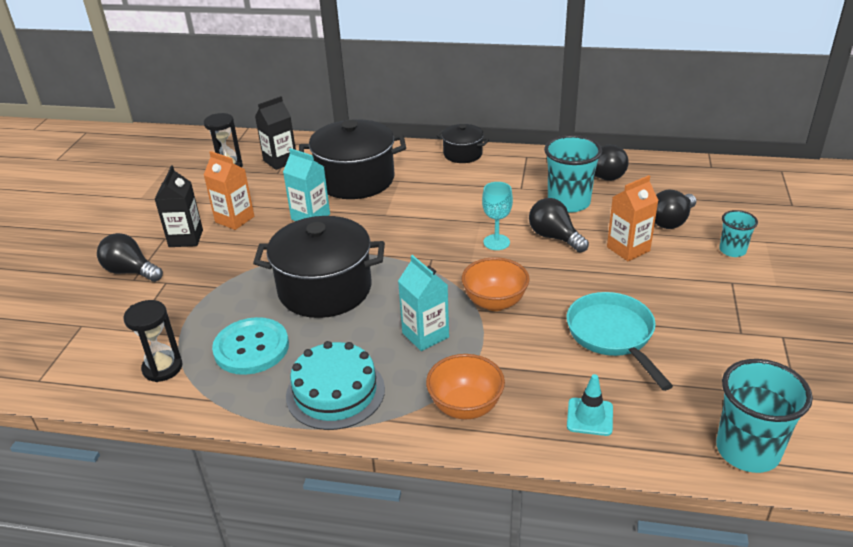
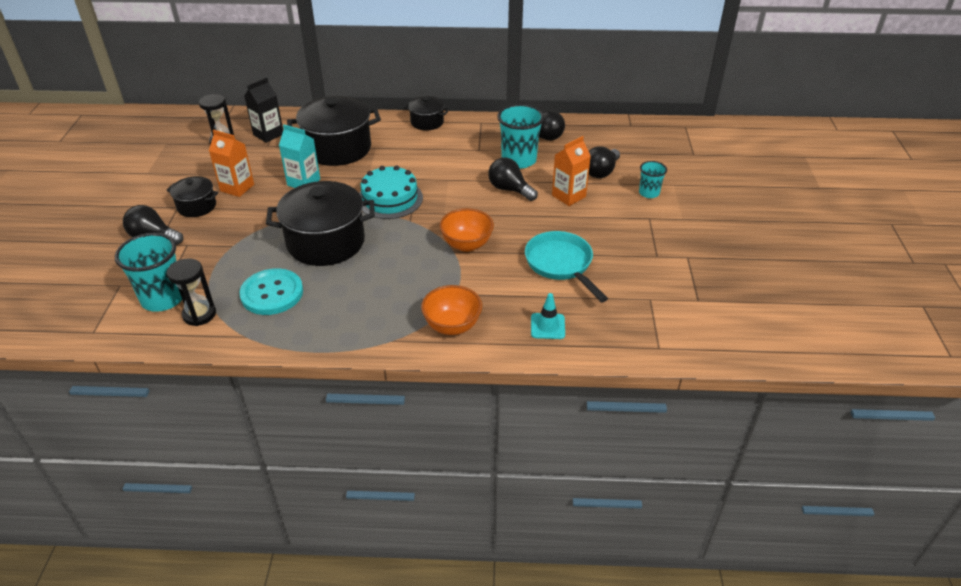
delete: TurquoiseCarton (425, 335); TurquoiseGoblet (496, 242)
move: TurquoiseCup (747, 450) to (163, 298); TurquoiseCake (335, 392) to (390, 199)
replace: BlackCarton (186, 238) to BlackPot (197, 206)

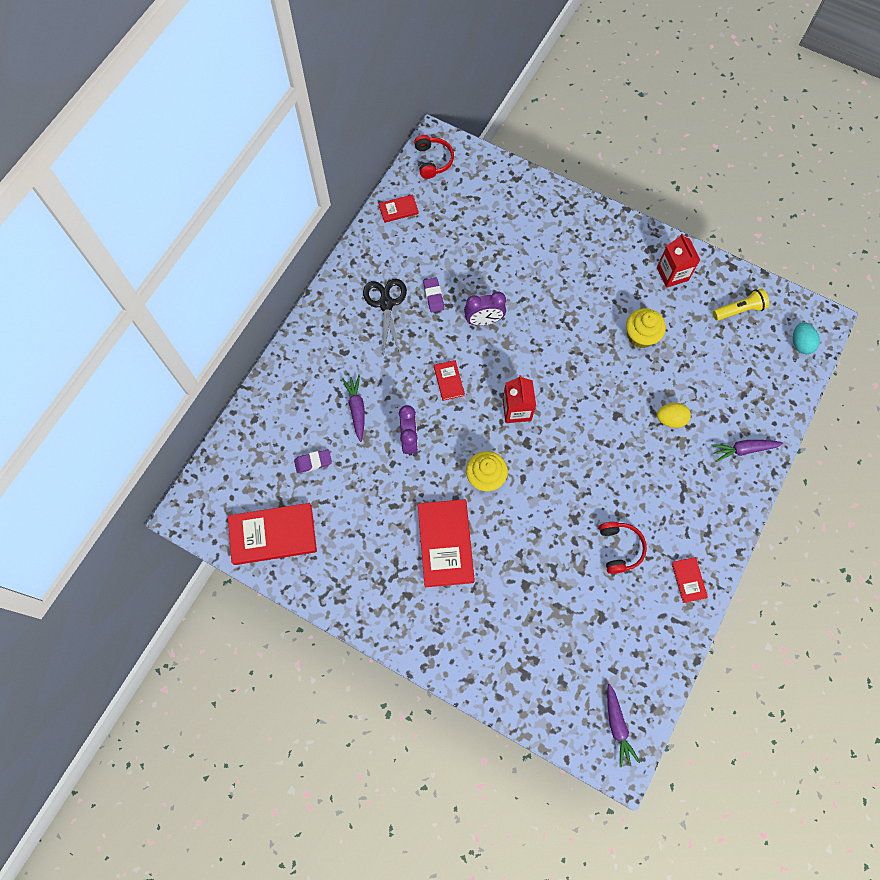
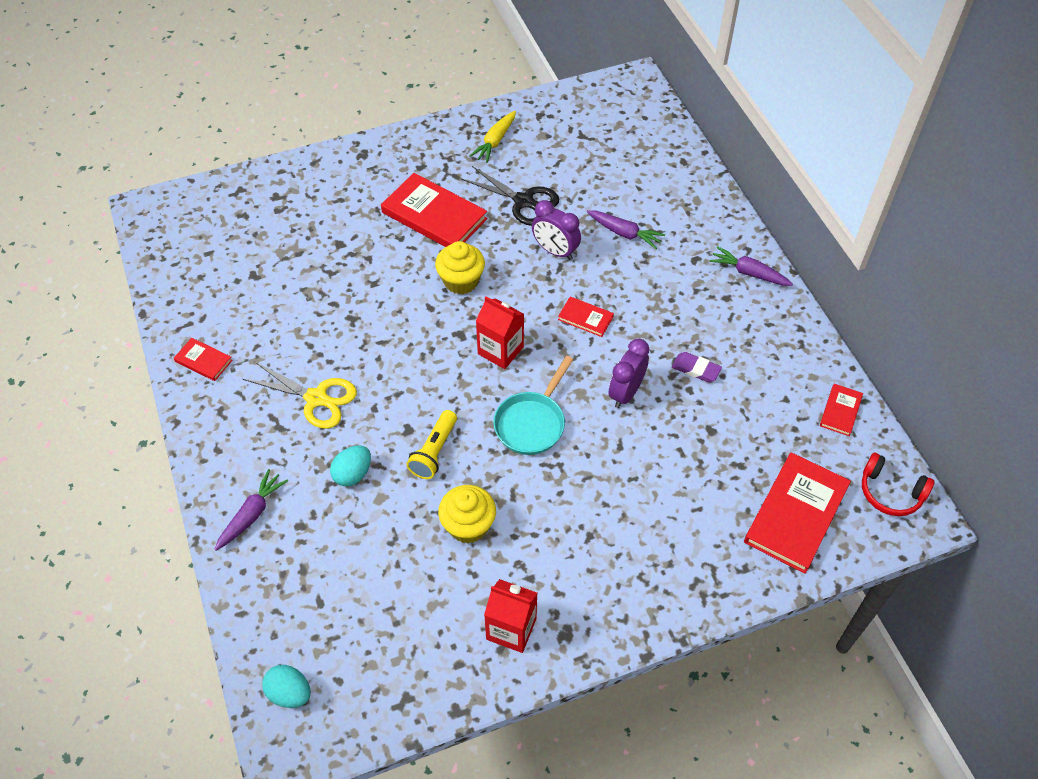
delete: PurpleEraser (313, 462); RedHeadphones (619, 548)
insert: YellowScissors (316, 398); YellowCarrot (495, 141); TurquoisePan (532, 423)
move: YellowFlashlight (739, 310) to (434, 452); BlackScissors (386, 303) to (524, 201); PurpleCarrot (617, 726) to (749, 273); RedBook (273, 535) to (796, 514)
recolor: YellowEgg (670, 419) to TurquoiseEgg (353, 474)

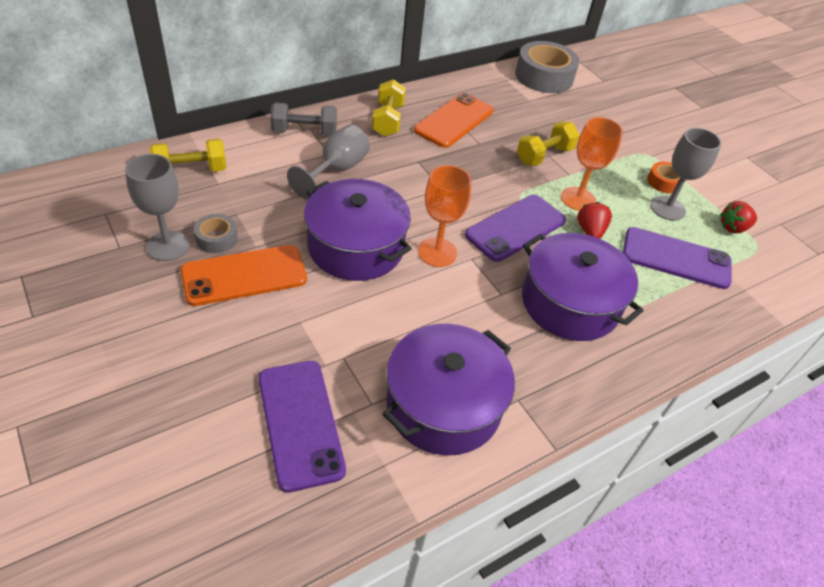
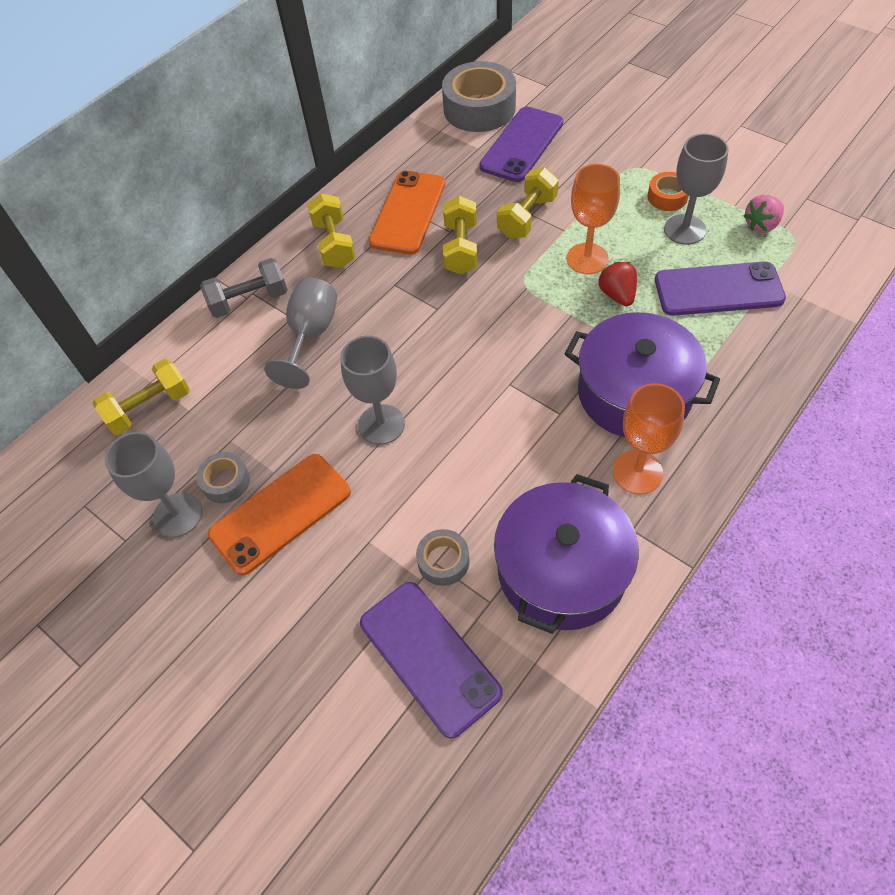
insert: GreyTape (443, 561); YellowDumbbell (460, 248)
move: PurplePhone (516, 228) to (522, 145); OrangeGoblet (437, 252) to (637, 472)
replace: PurplePot (356, 247) to GreyGoblet (381, 424)
recolor: RedStrawberry (733, 228) to PinkStrawberry (761, 225)

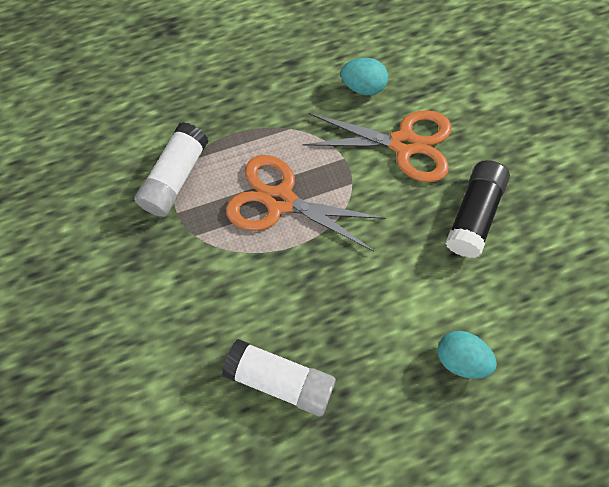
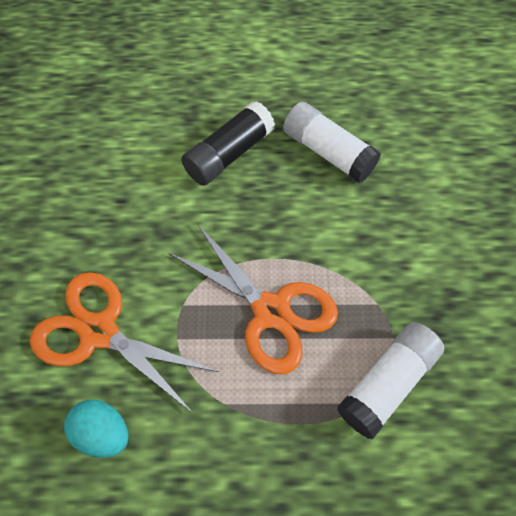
delete: TurquoiseEgg (460, 358)
move: BlackGlueStick (473, 215) to (229, 154)

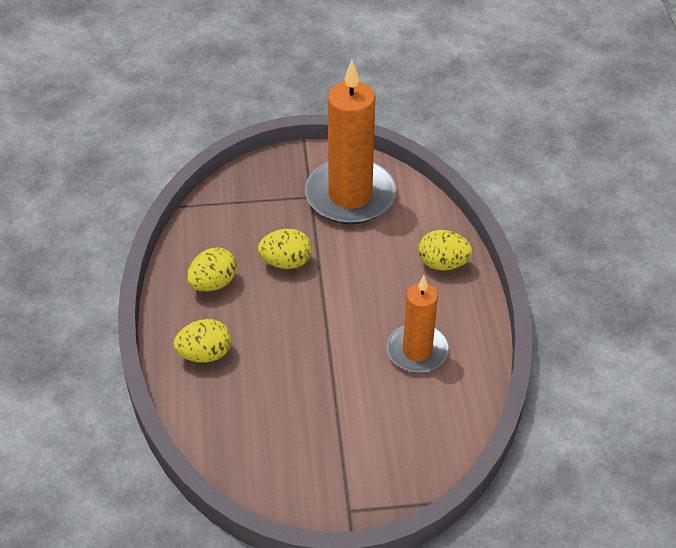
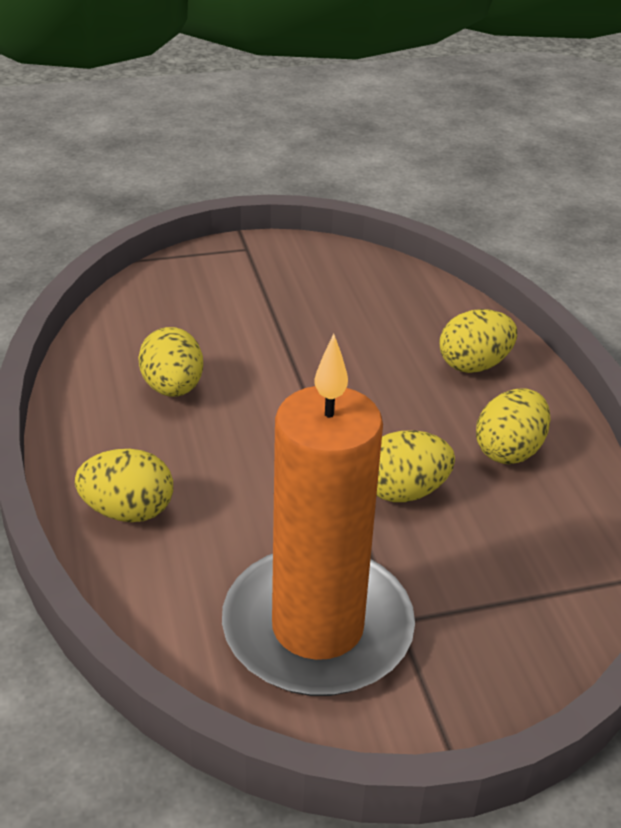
replace: OrangeCandle (417, 351) to YellowEgg (173, 388)

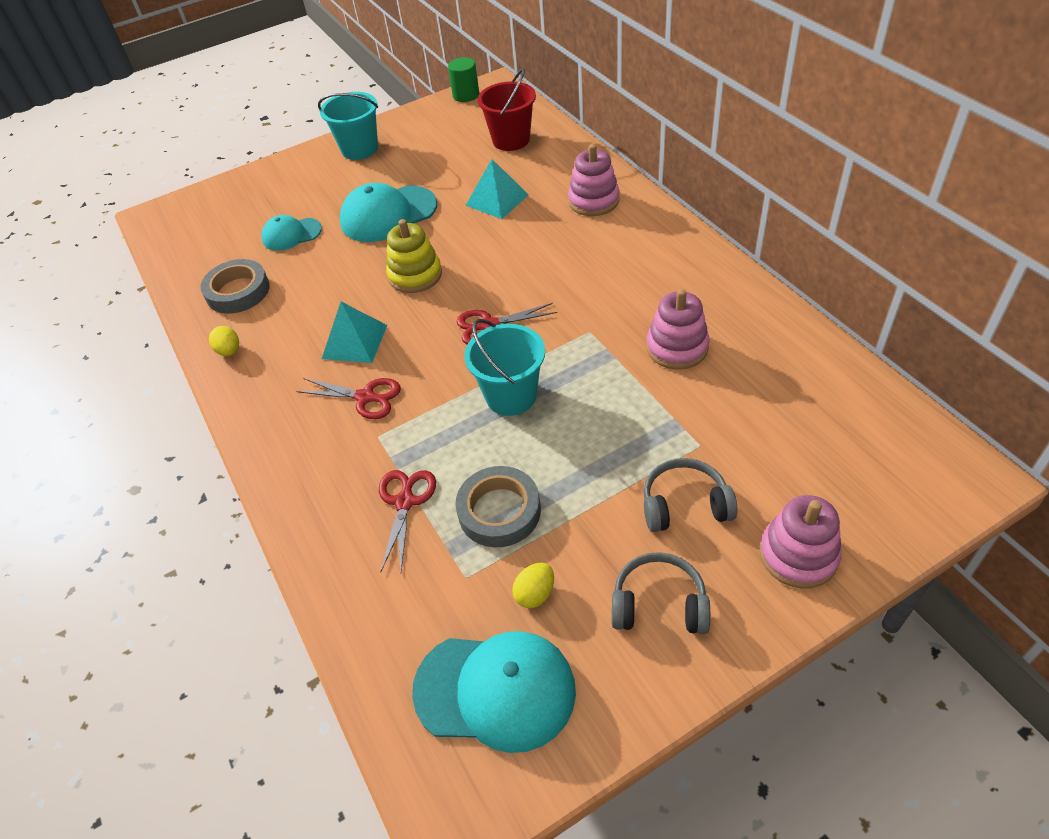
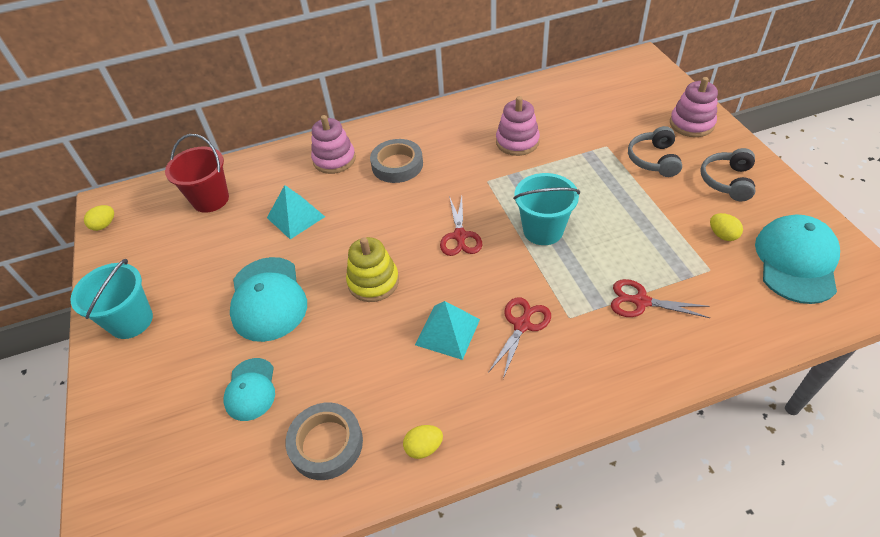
move: GreyTape (499, 511) to (397, 165)
replace: GreenCylinder (466, 95) to YellowEgg (104, 225)

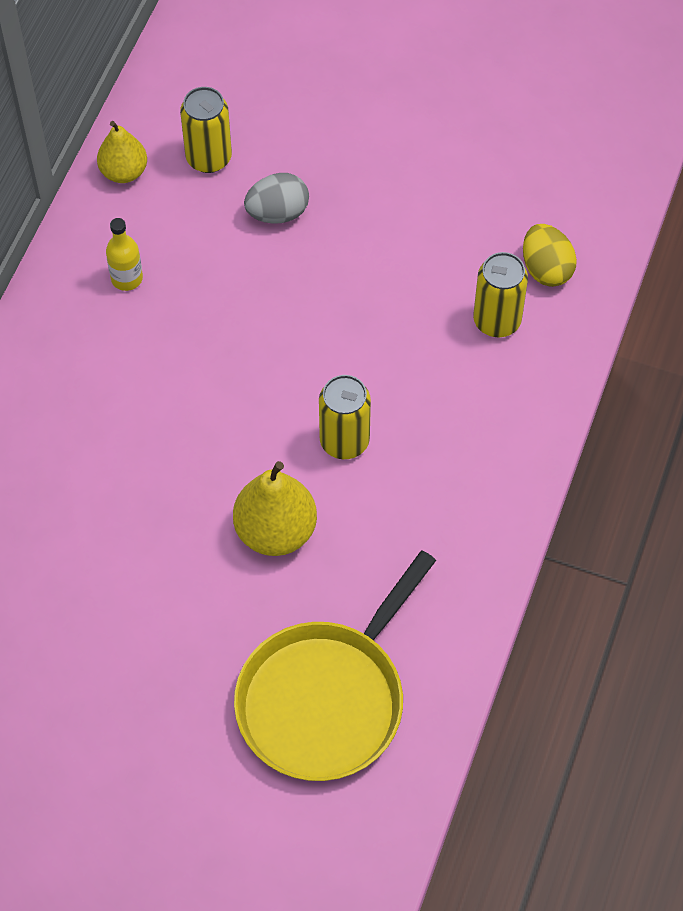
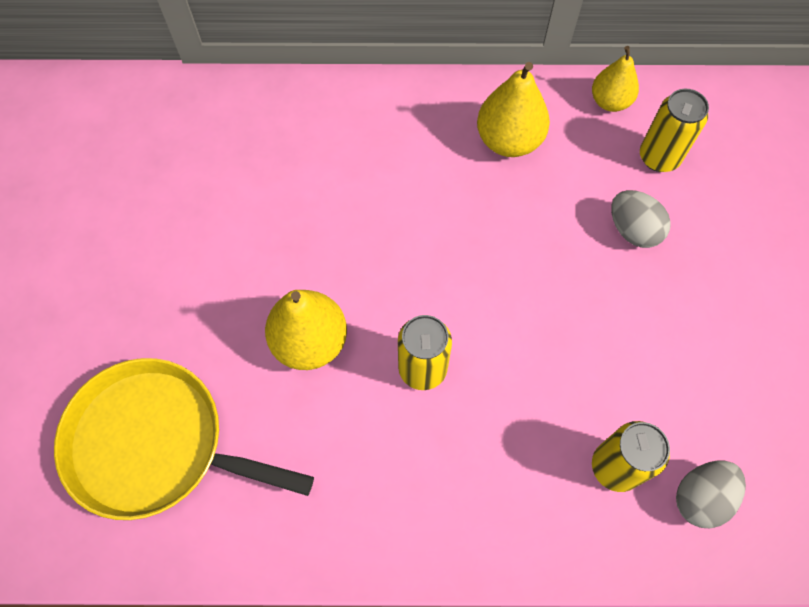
replace: YellowBottle (127, 278) to YellowPear (509, 141)
recolor: YellowEgg (546, 269) to GreyEgg (700, 497)

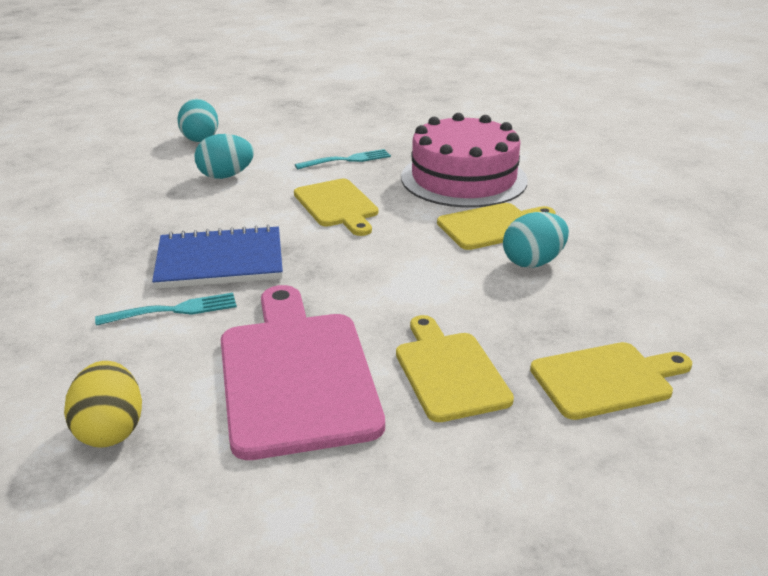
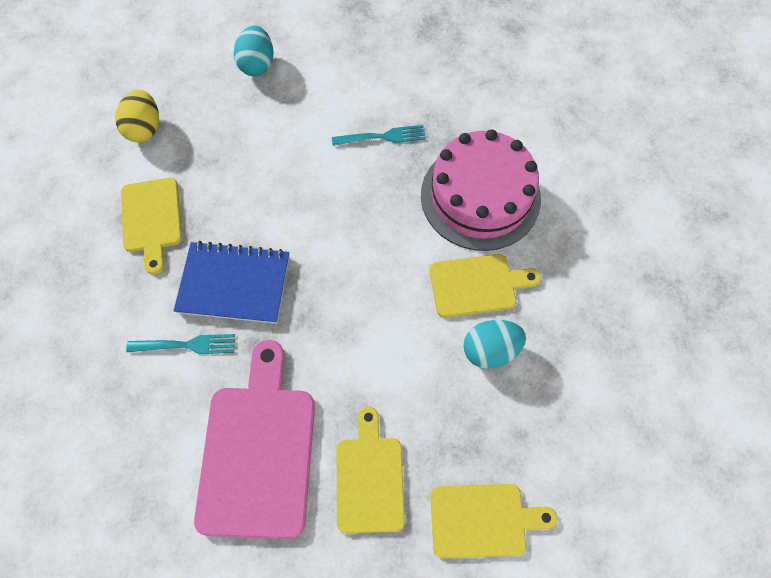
delete: TurquoiseEgg (226, 176)
move: YellowEgg (111, 430) to (145, 128); YellowCuttingBoard (337, 205) to (152, 219)

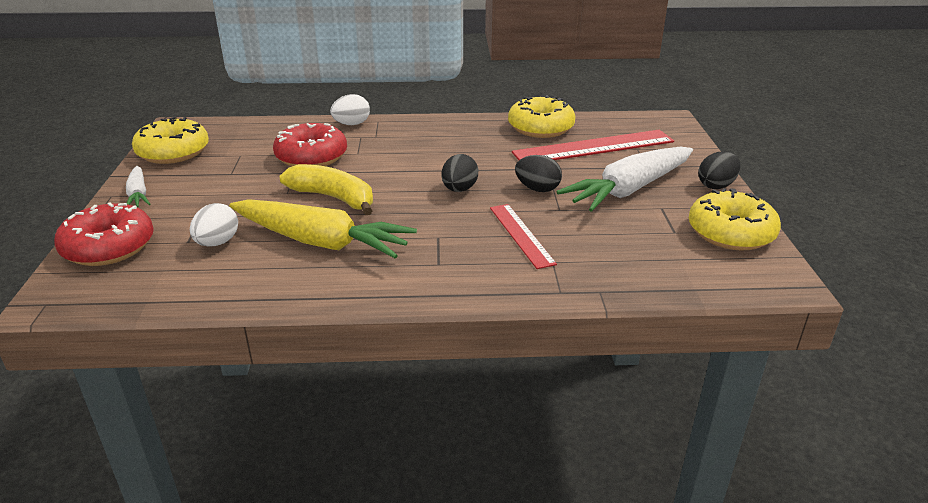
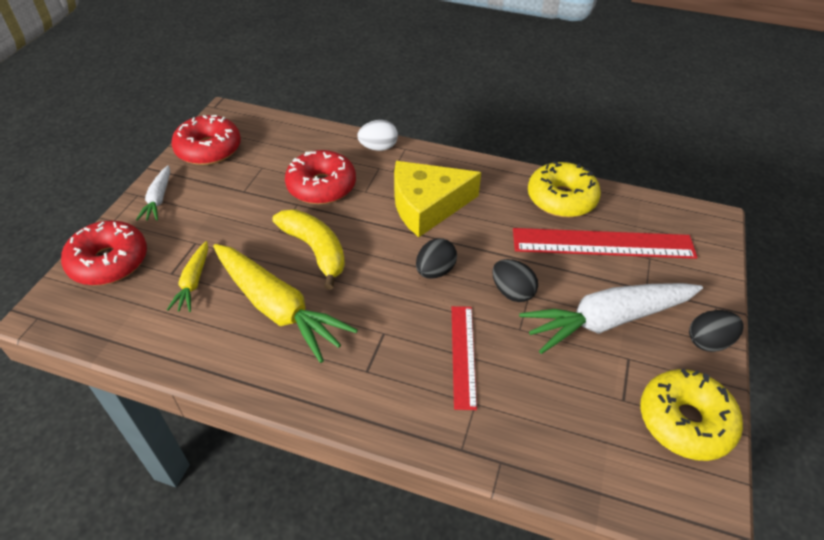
insert: YellowCheese (427, 206)
replace: WhiteEgg (217, 243) to YellowCarrot (193, 282)
recolor: YellowDonut (173, 152) to RedDonut (209, 149)

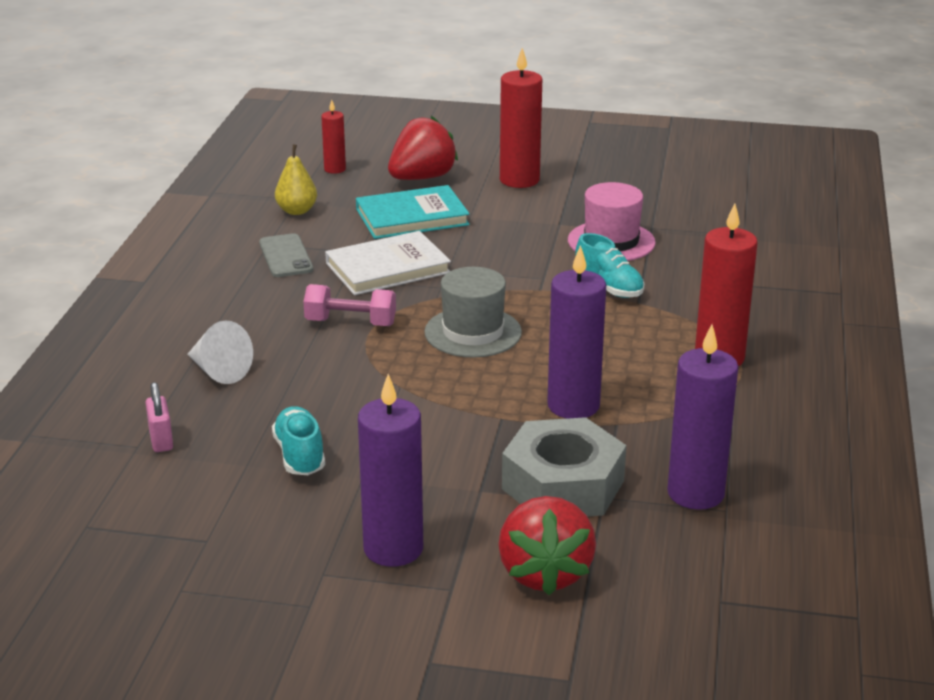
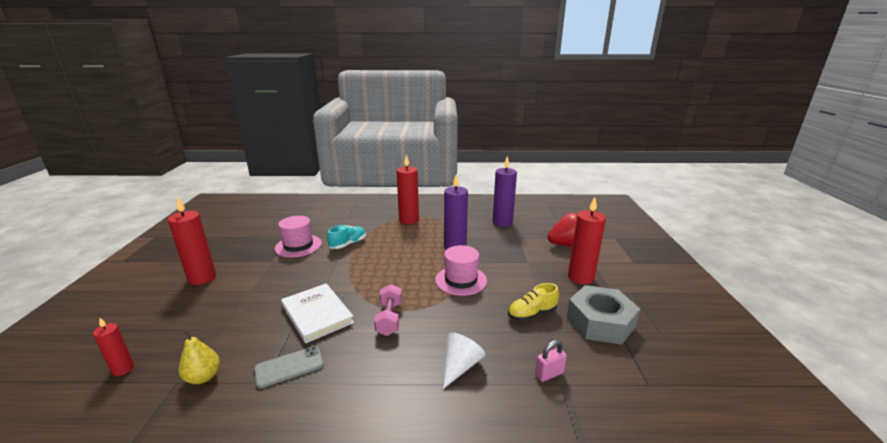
delete: TurquoiseBook (412, 217); RedStrawberry (422, 178); GreyHat (473, 332)
insert: PinkHat (461, 280)
move: GreyNut (563, 485) to (600, 322)
recolor: TurquoiseShoe (300, 455) to YellowShoe (532, 314); PurpleCandle (393, 549) to RedCandle (580, 277)

